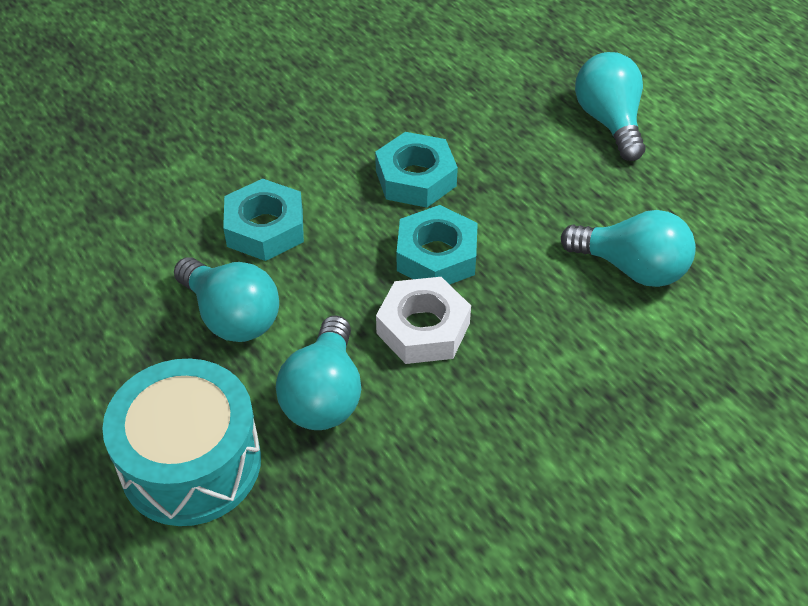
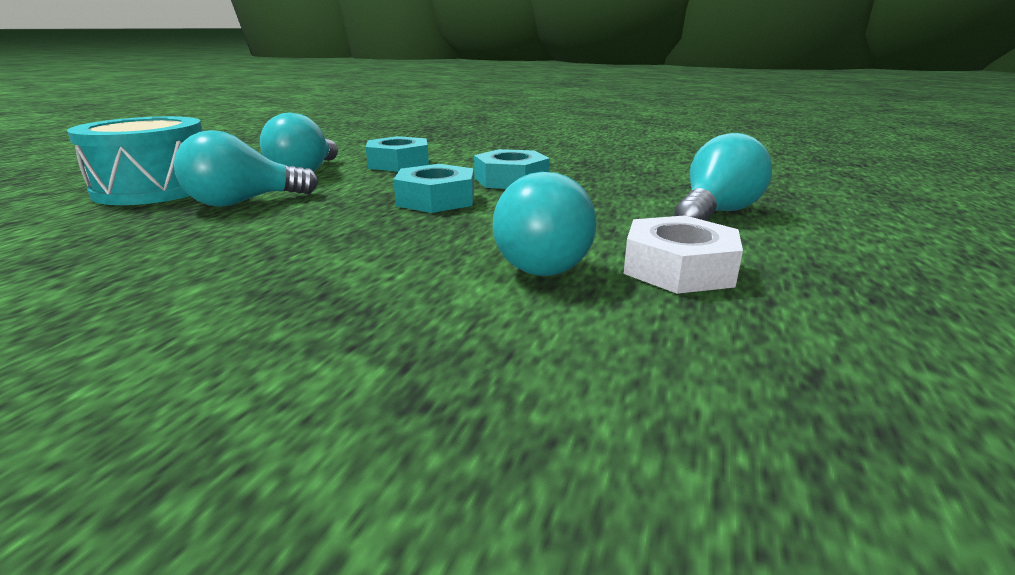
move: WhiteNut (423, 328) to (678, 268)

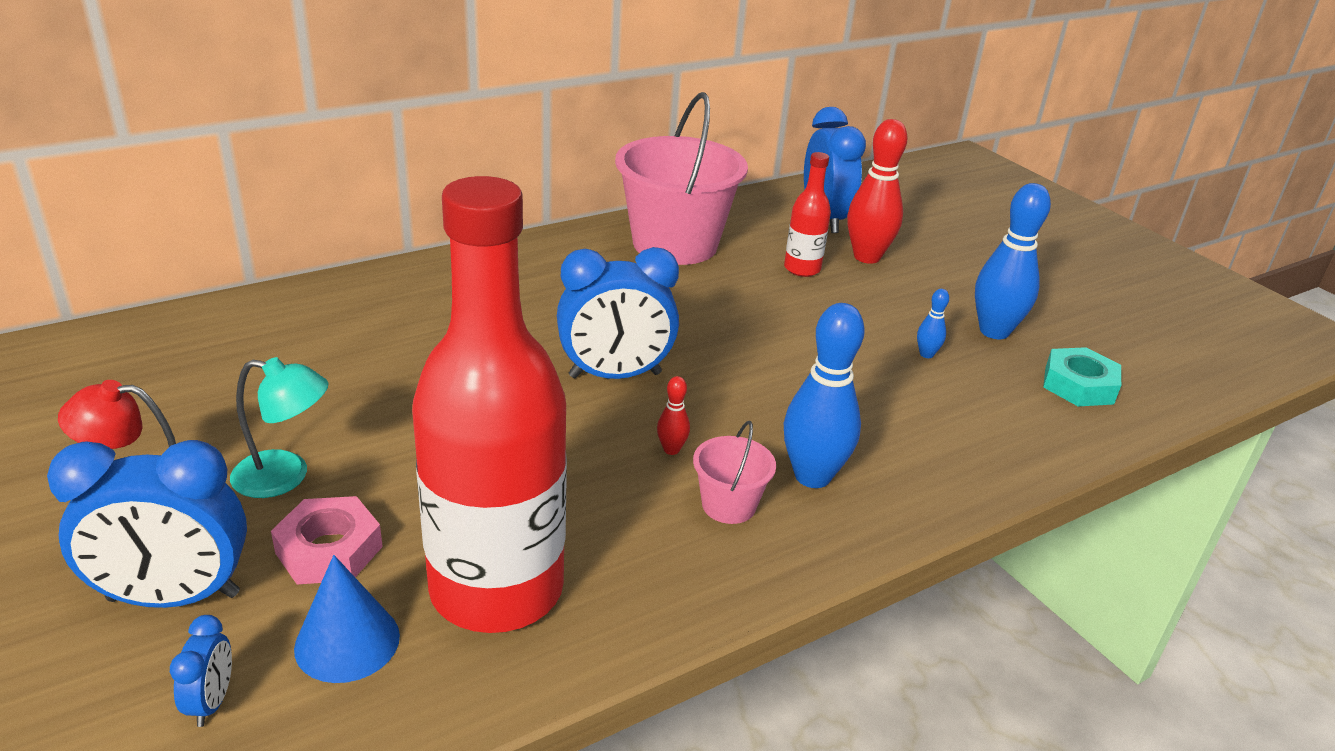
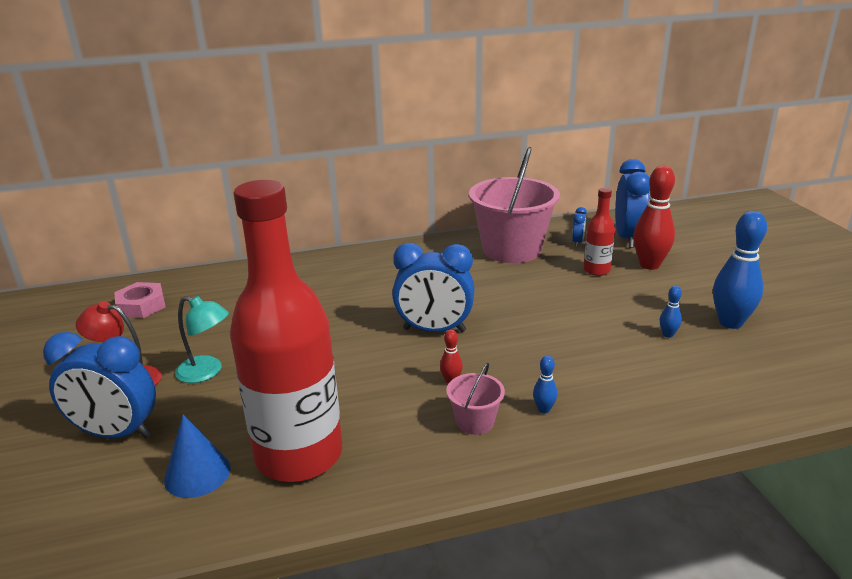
delete: TurquoiseNut (1079, 385)
move: PinkNut (329, 550) to (141, 306); BlueClock (212, 702) to (577, 242)
resize: BlueBowlingPin (812, 476) = (544, 409) x0.45

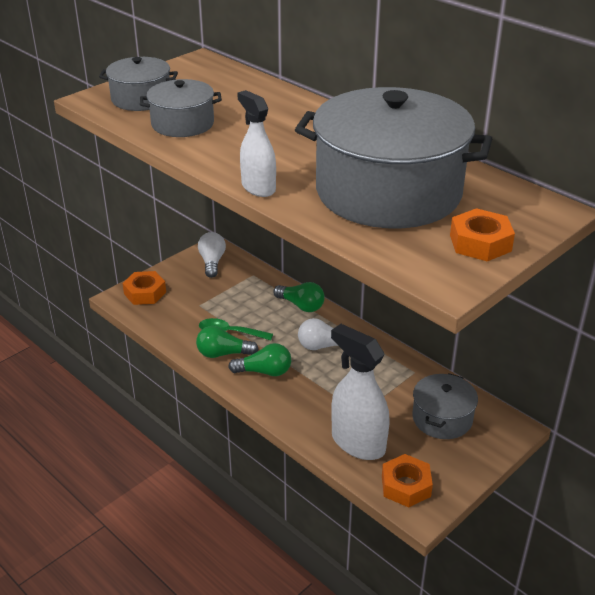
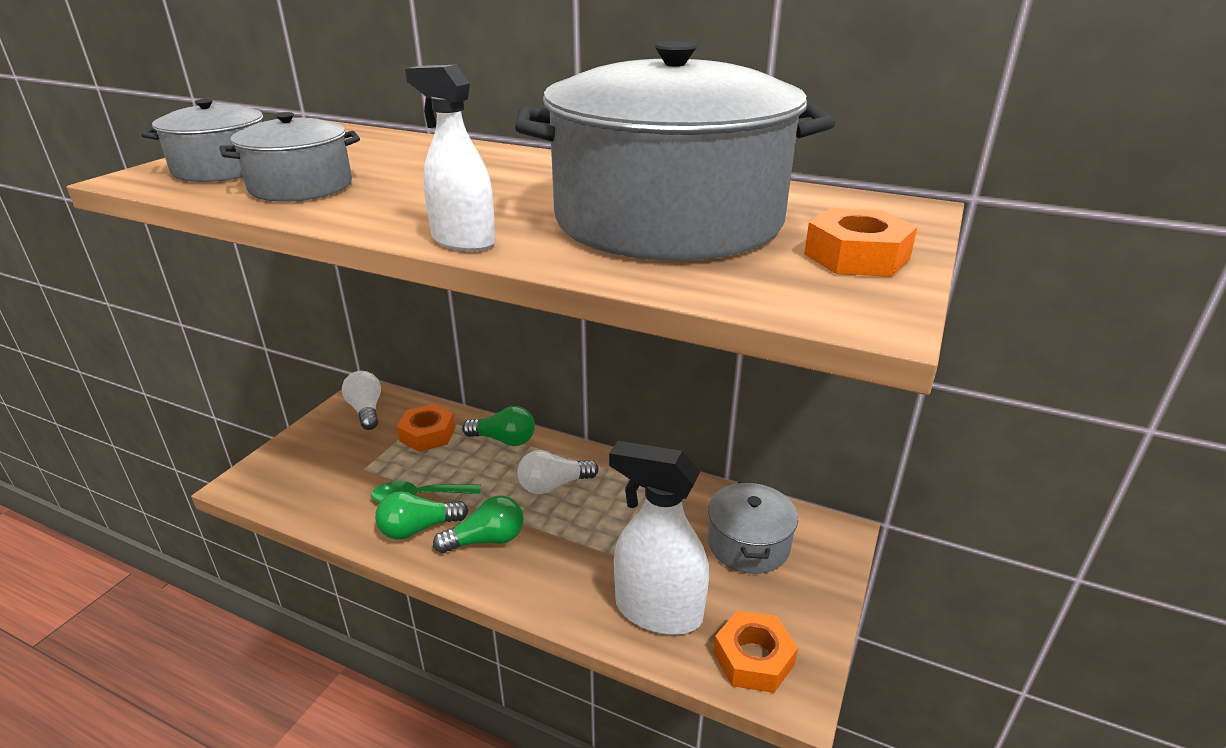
move: OrangeNut (145, 293) to (427, 434)

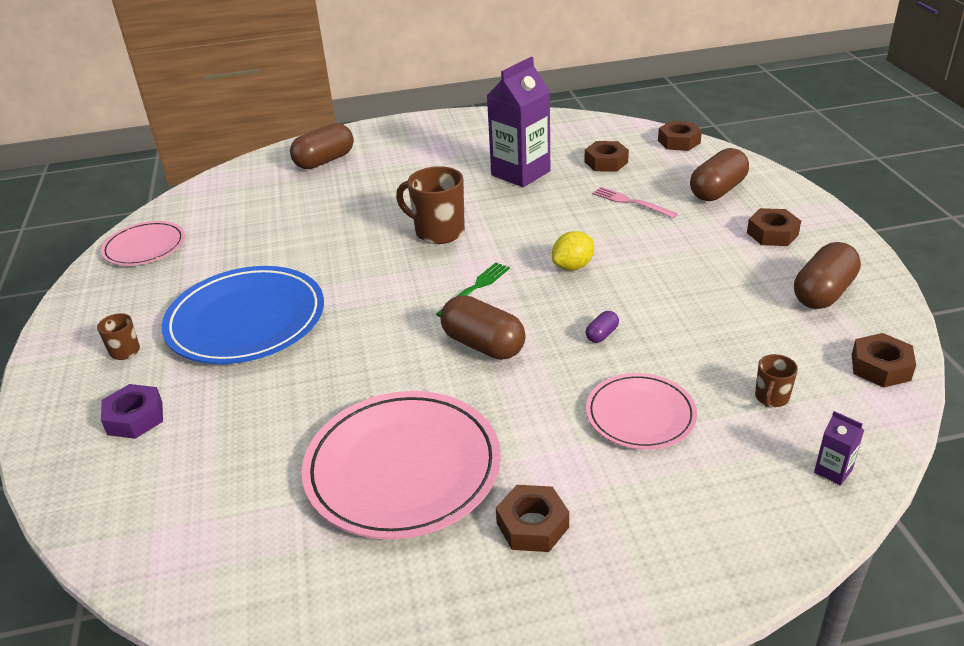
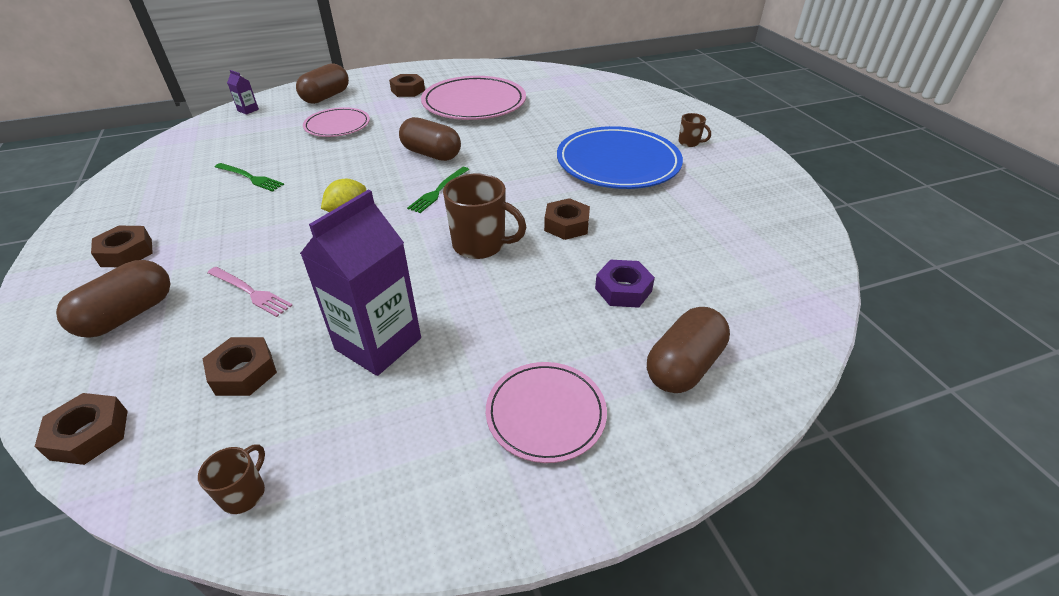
delete: PurpleCapsule (602, 334)
insert: GreenFork (250, 178)
move: BrownMug (771, 398) to (244, 493); BrownCapsule (823, 293) to (326, 97); PinkPlate (144, 247) to (546, 413); BrownNut (880, 367) to (566, 225); PurpleNut (135, 418) to (623, 289)

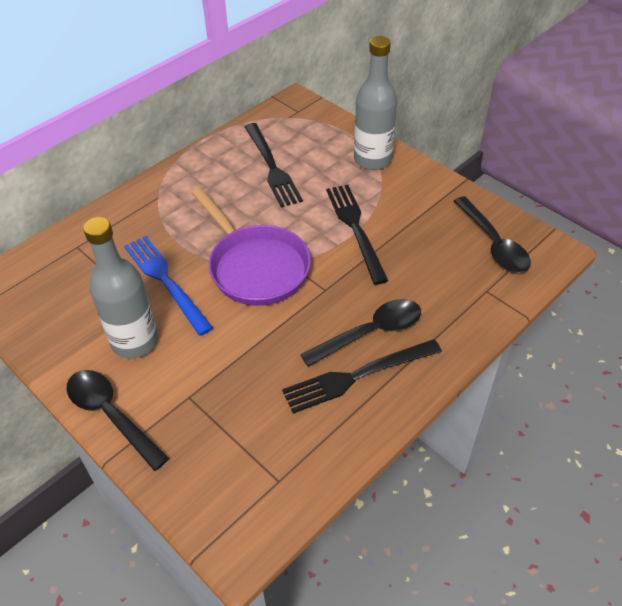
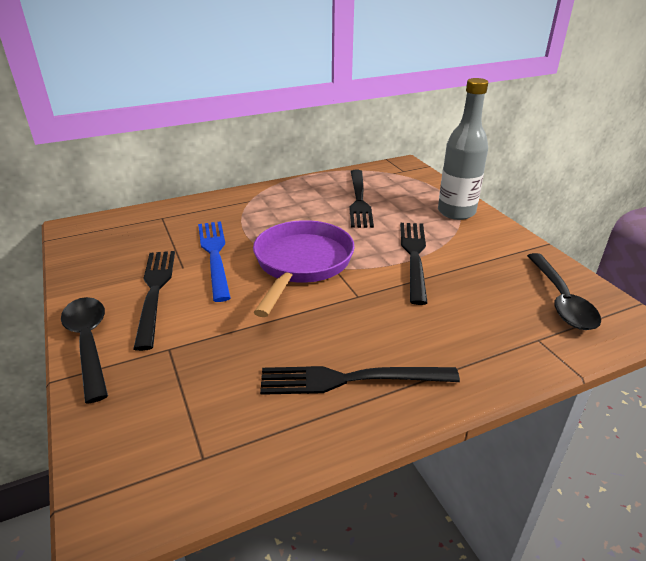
delete: BlackSpoon (370, 333)
replace: GreyBottle (135, 341) to BlackFork (155, 291)
rotate: PurplePan (256, 267) = (301, 263) 150 degrees counterclockwise

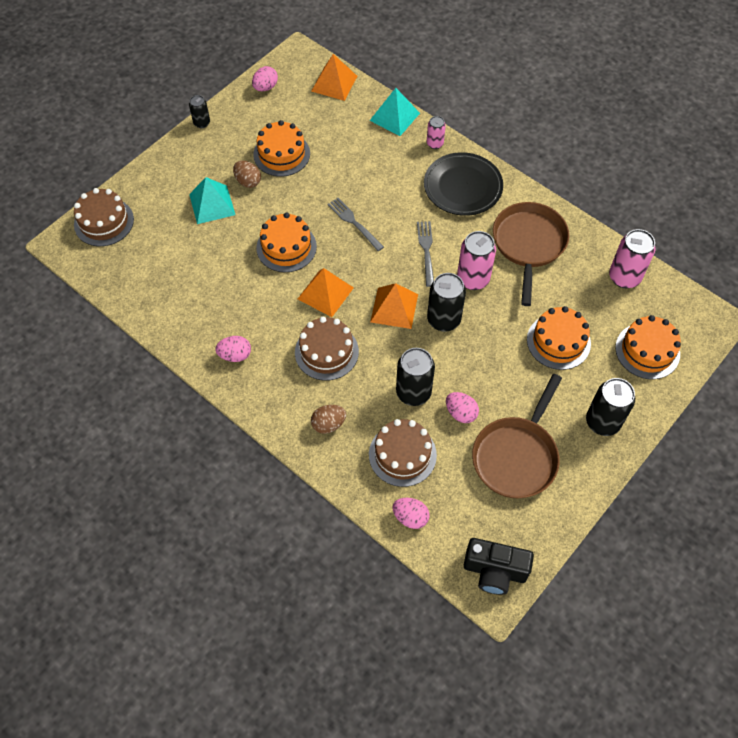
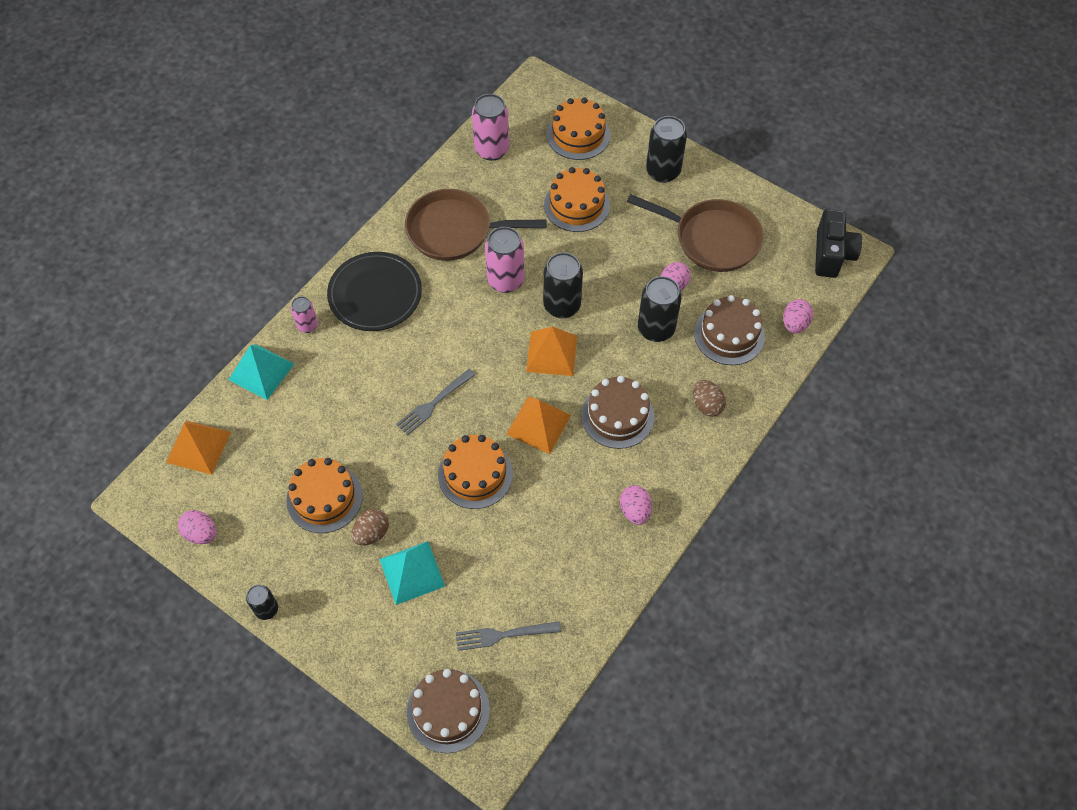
move: GreyFork (426, 250) to (503, 635)

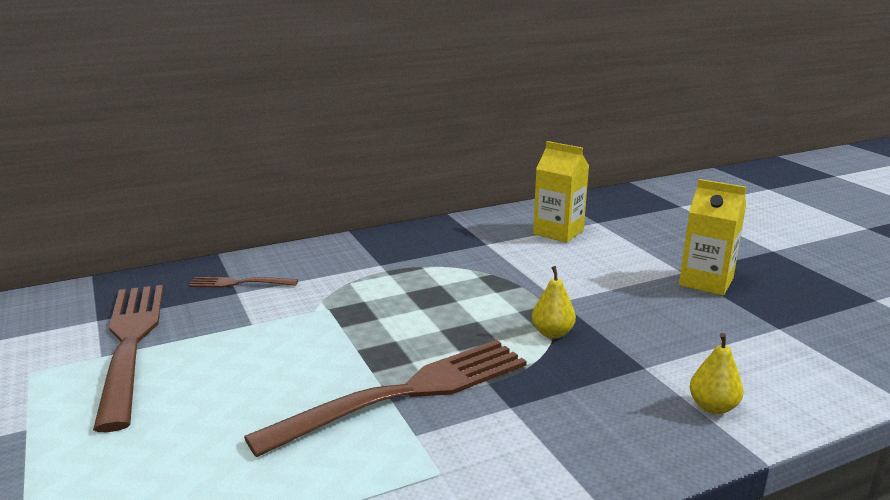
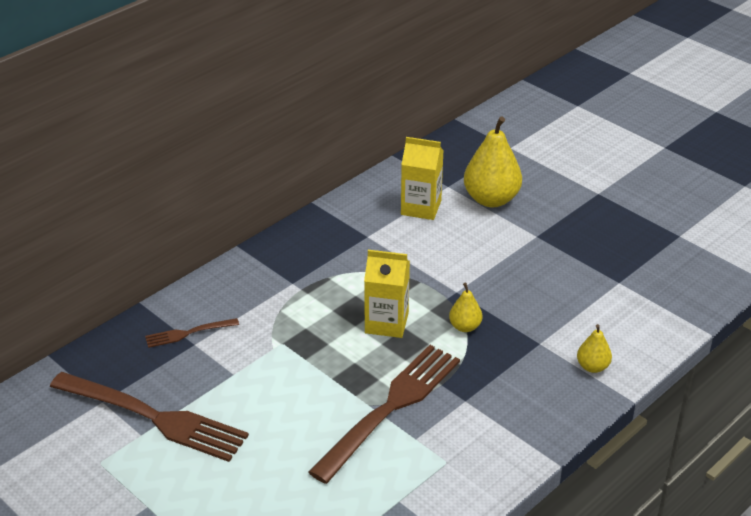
insert: YellowPear (491, 199)
move: YellowCarton (706, 282) to (386, 323)
rotate: BrownFork (130, 344) = (154, 417) 150 degrees clockwise

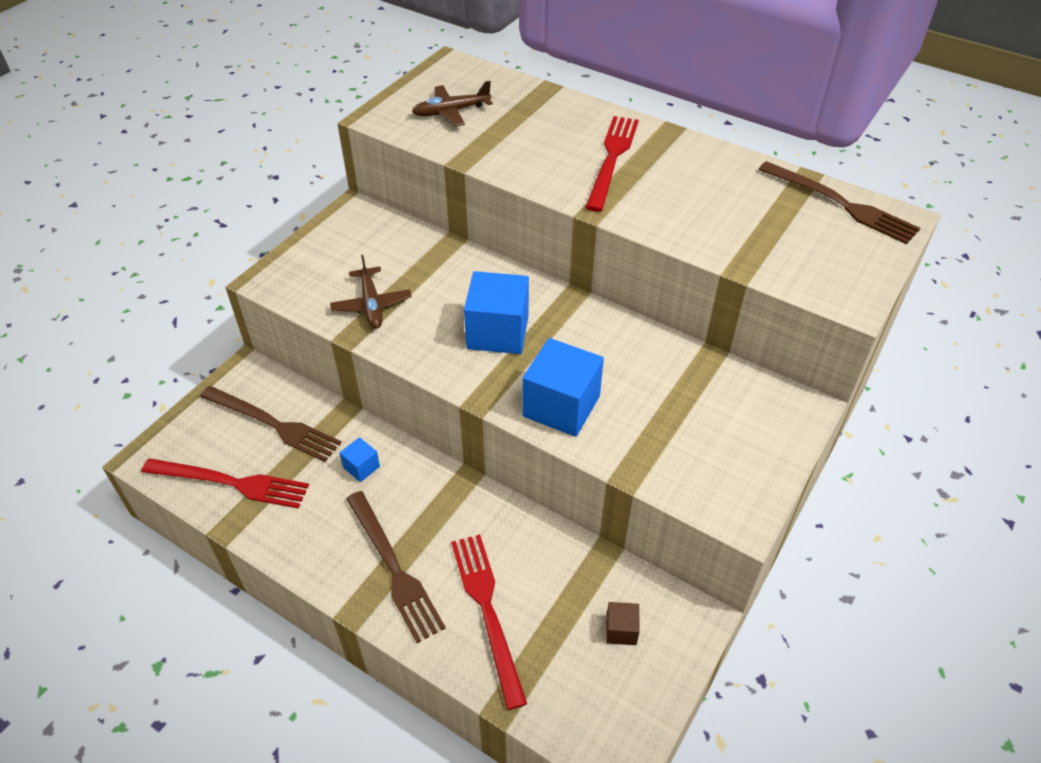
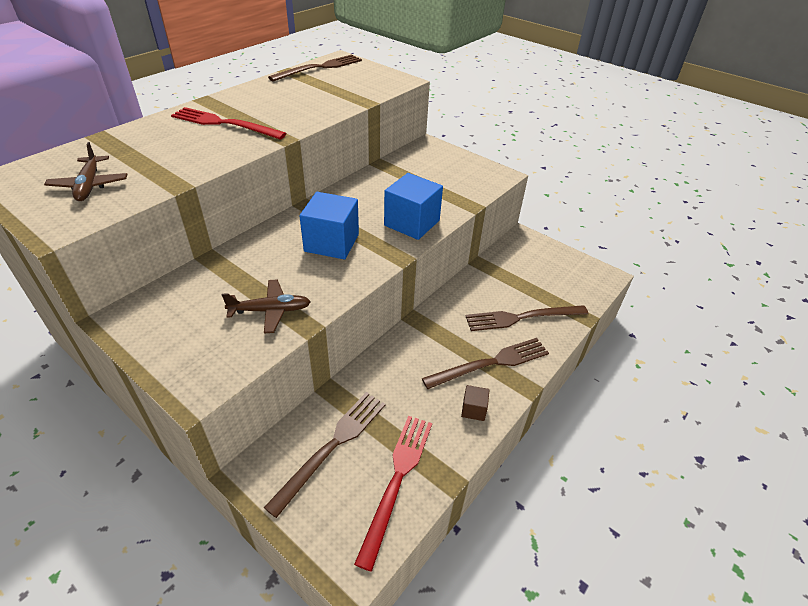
delete: BlueCube (361, 467)
move: BrownCube (621, 630) to (473, 409)
recolor: RedFork (487, 610) to BrownFork (522, 317)

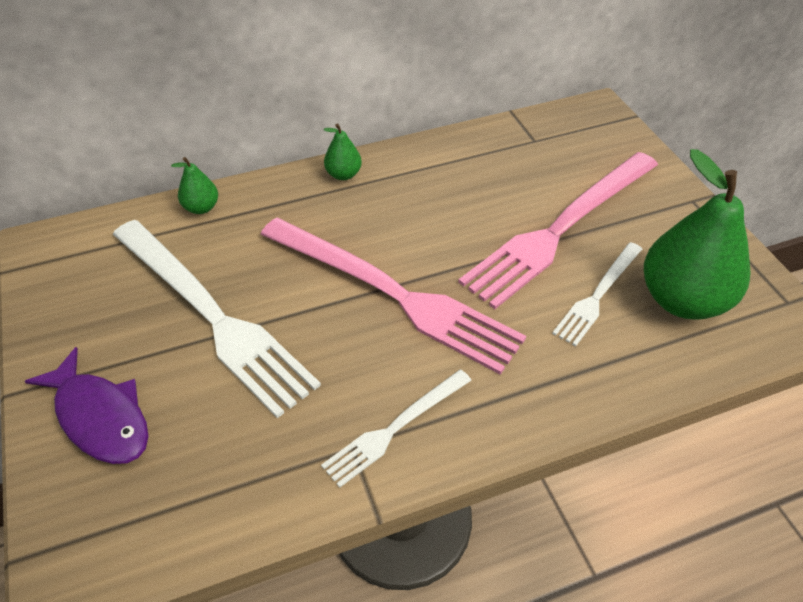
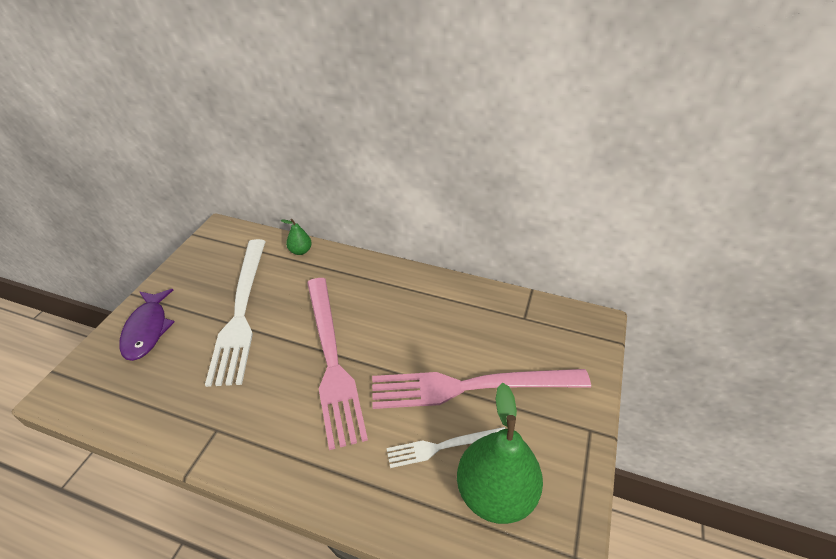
delete: WhiteFork (395, 428); GreenPear (343, 174)

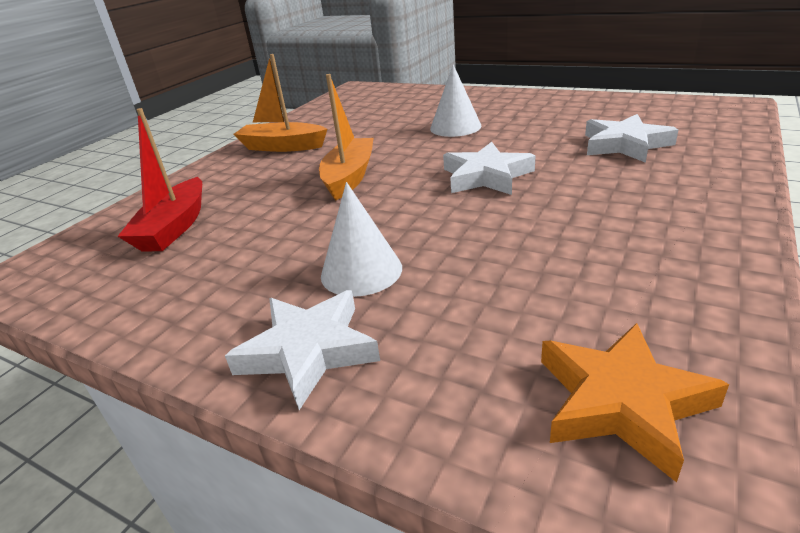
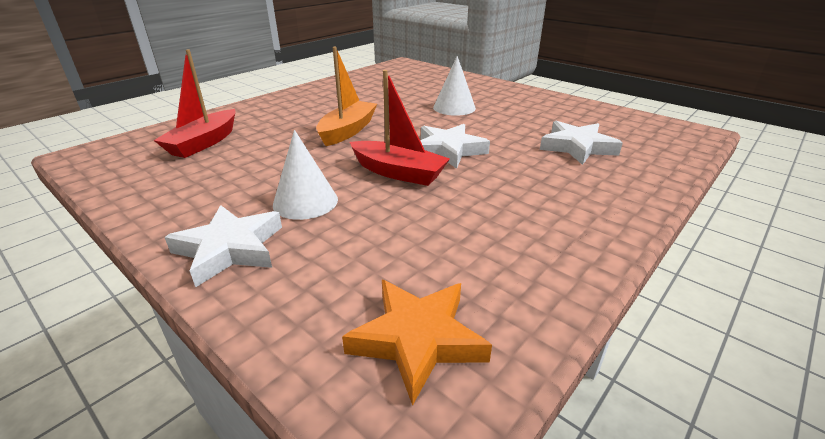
delete: OrangeBoat (282, 147)
insert: RedBoat (398, 172)

